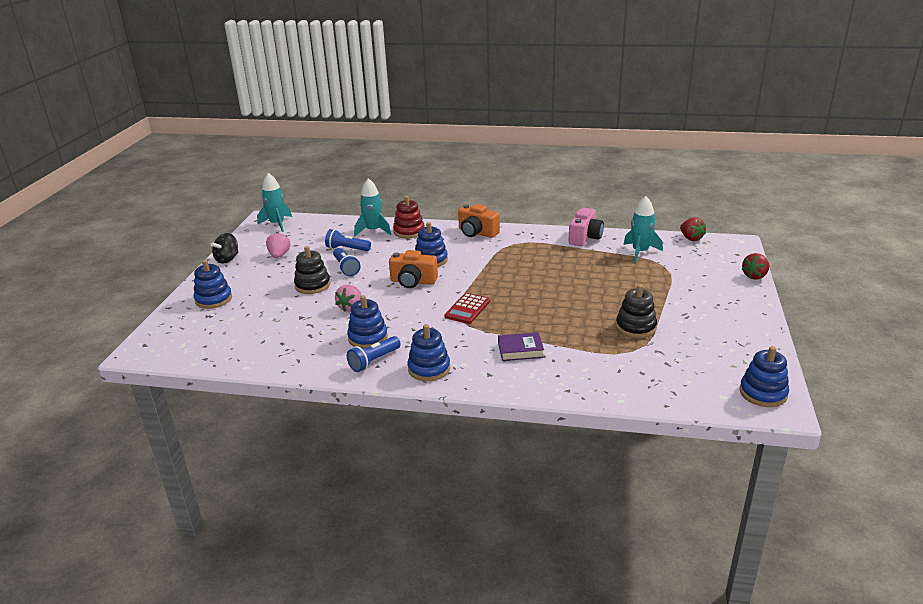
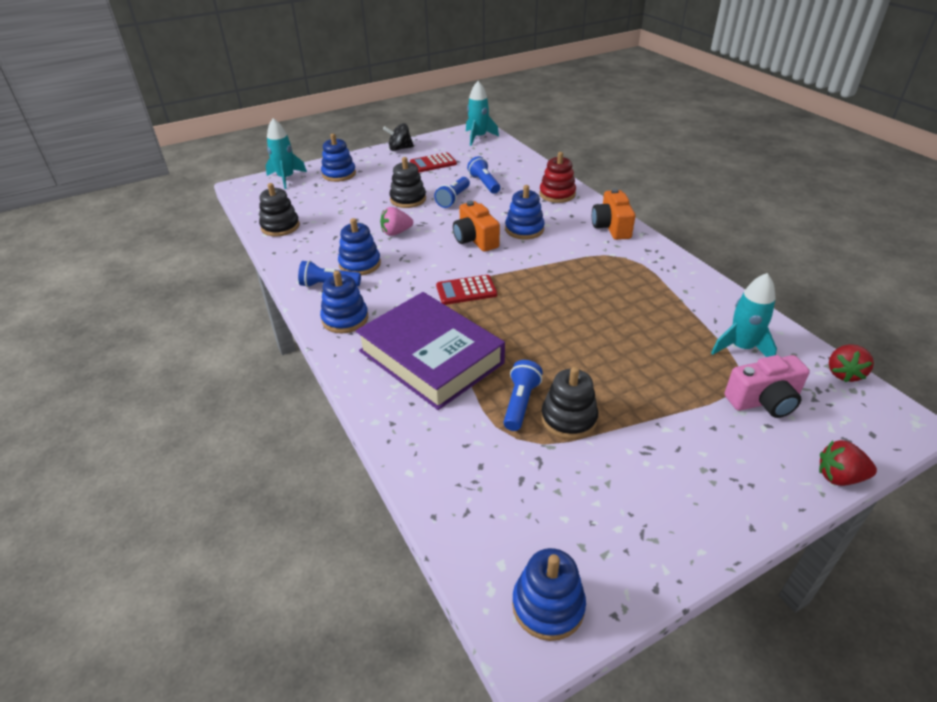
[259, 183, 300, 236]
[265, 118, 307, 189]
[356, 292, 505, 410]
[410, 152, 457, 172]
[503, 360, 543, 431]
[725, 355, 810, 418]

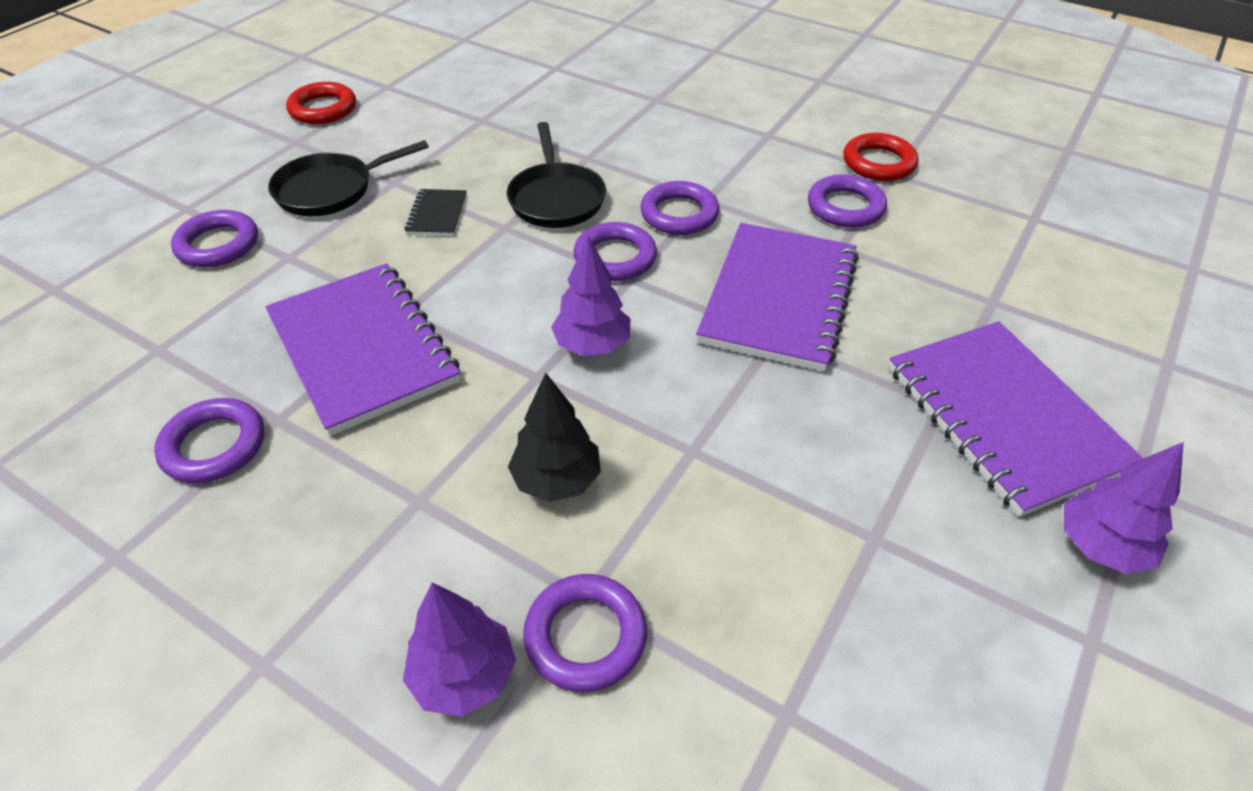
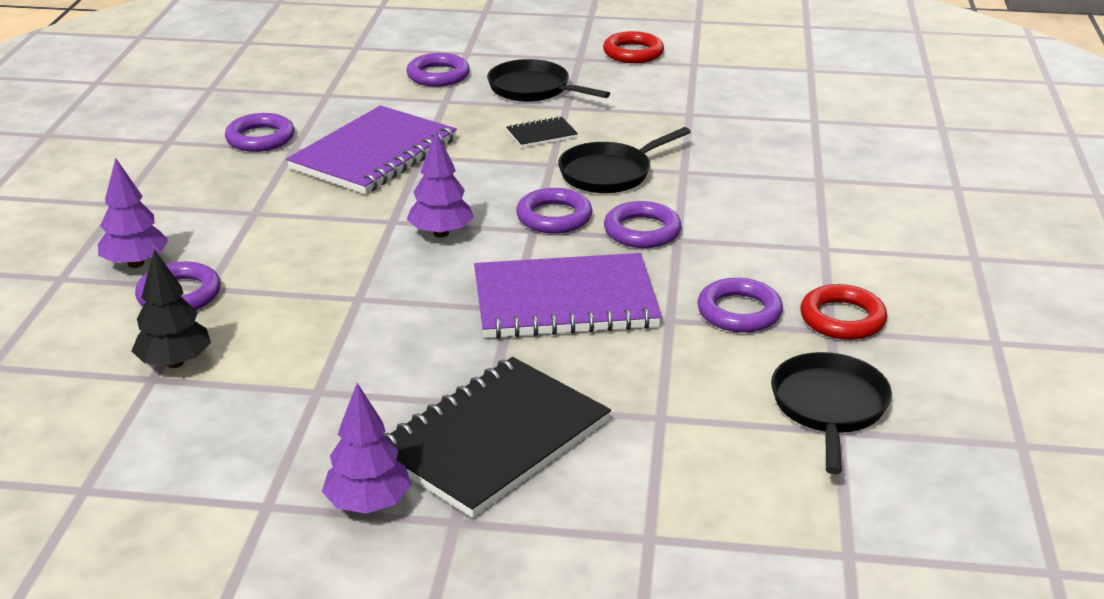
[132, 249, 211, 368]
[383, 357, 611, 518]
[771, 352, 892, 474]

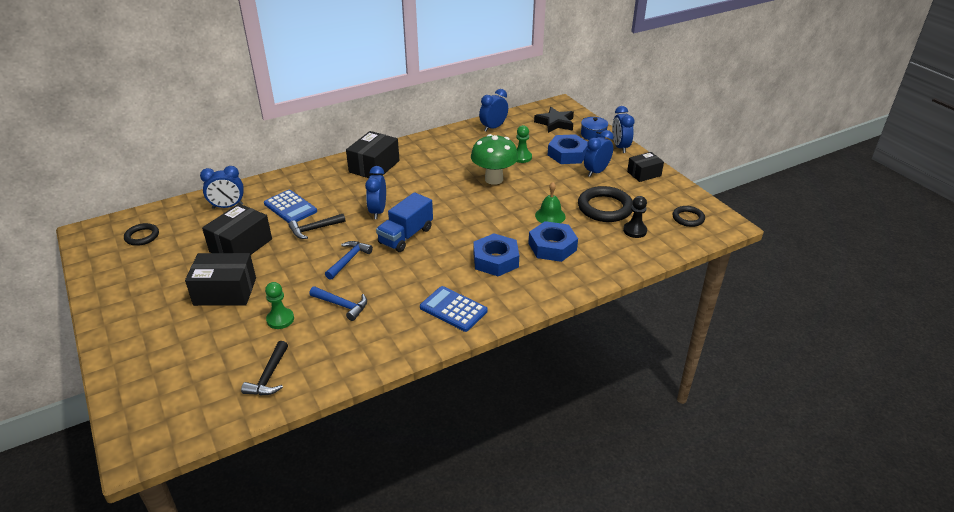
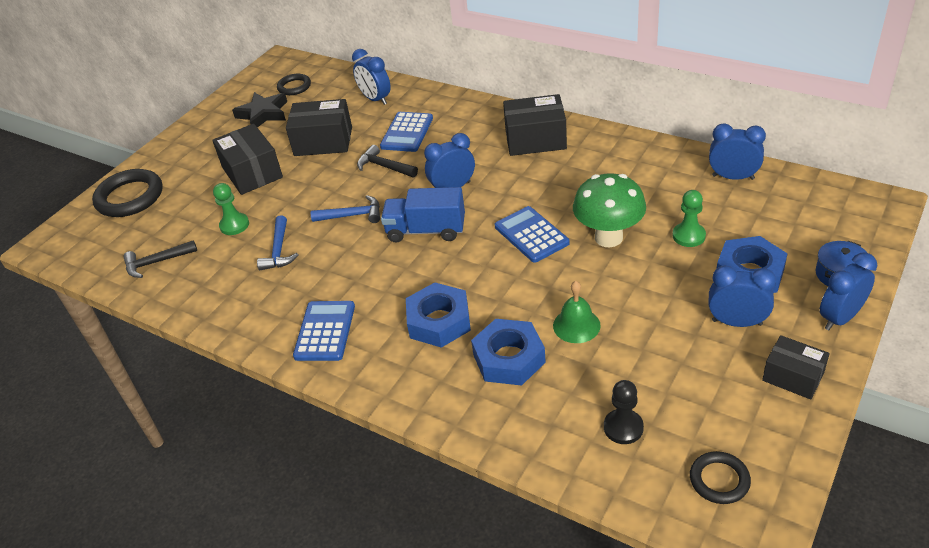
[92, 169, 163, 217]
[232, 92, 287, 127]
[495, 206, 570, 263]

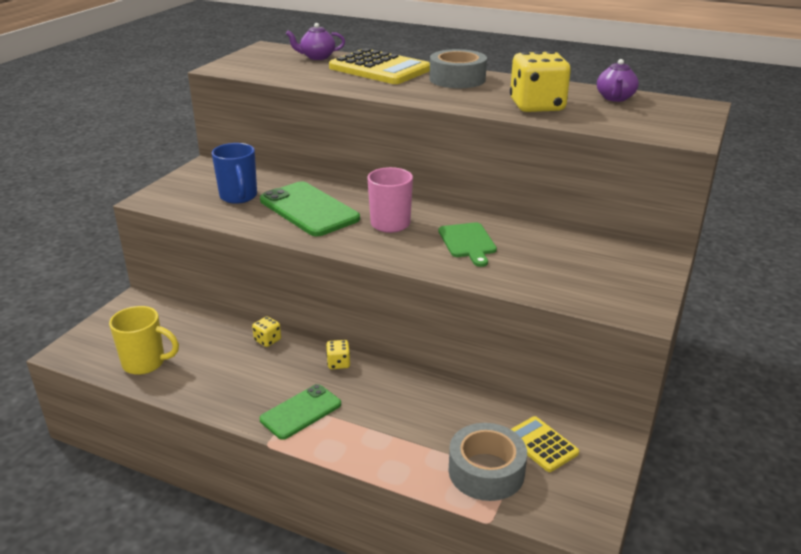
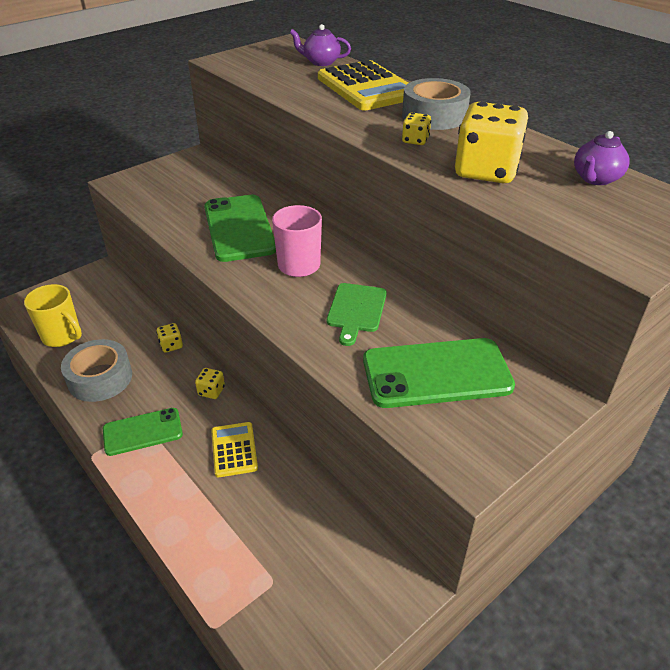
[61, 339, 132, 402]
[211, 422, 258, 477]
[363, 338, 515, 408]
[402, 113, 431, 145]
[212, 143, 257, 204] (first image)

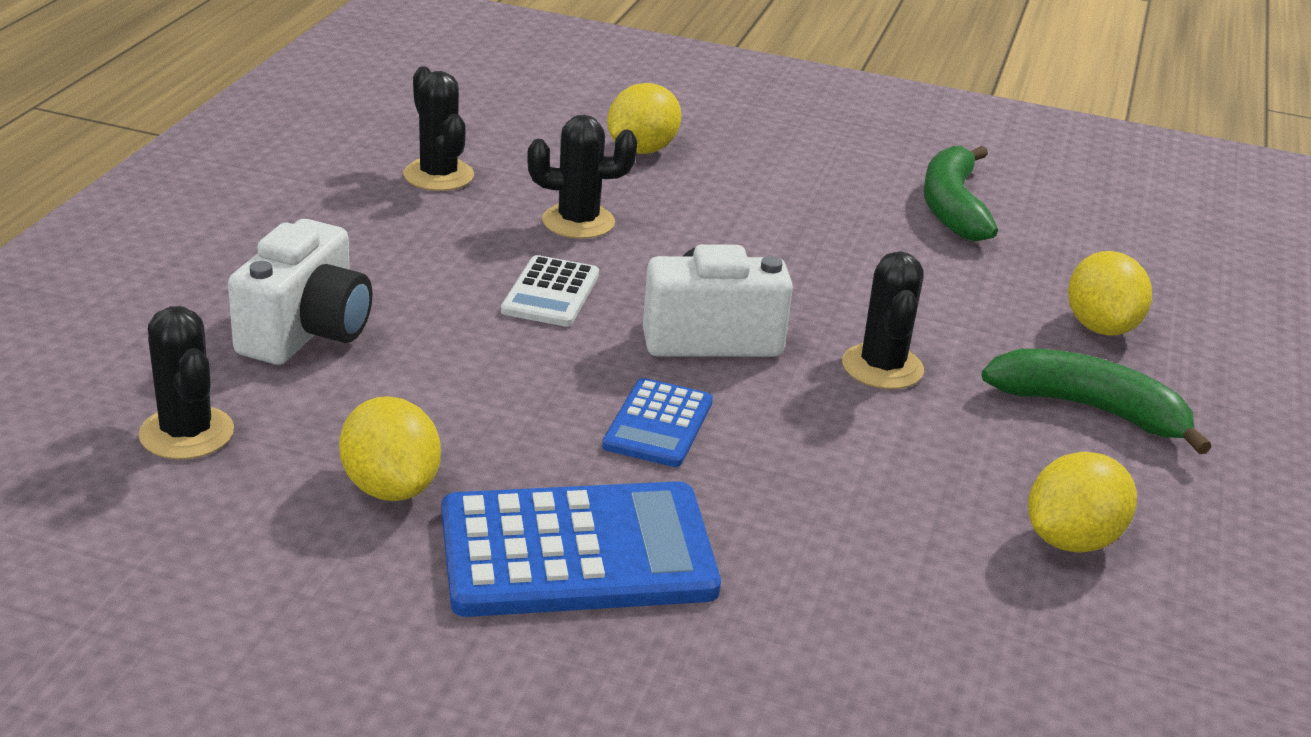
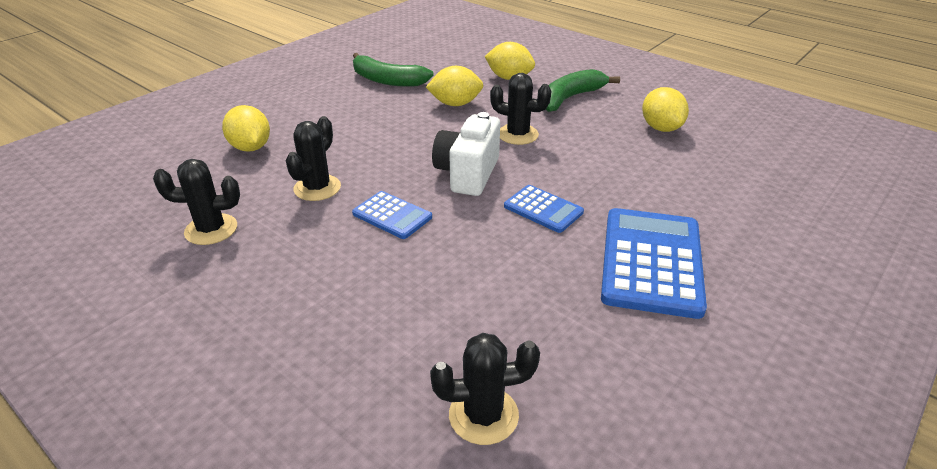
[352, 191, 432, 239]
[426, 66, 483, 106]
[228, 219, 373, 365] (first image)

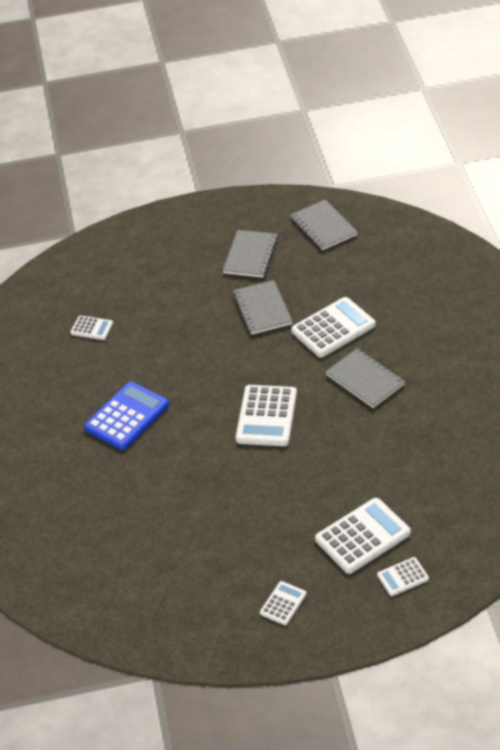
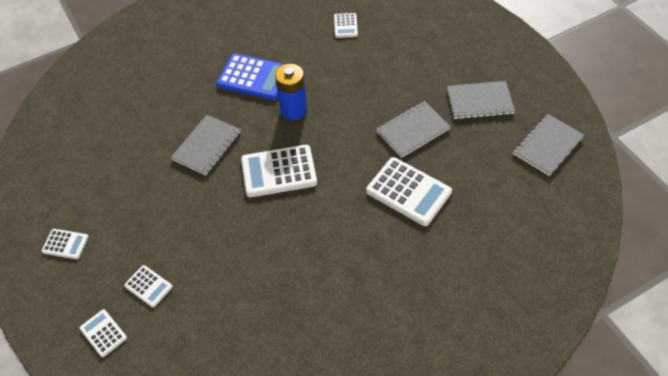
[124, 265, 173, 308]
[171, 115, 241, 175]
[275, 64, 307, 120]

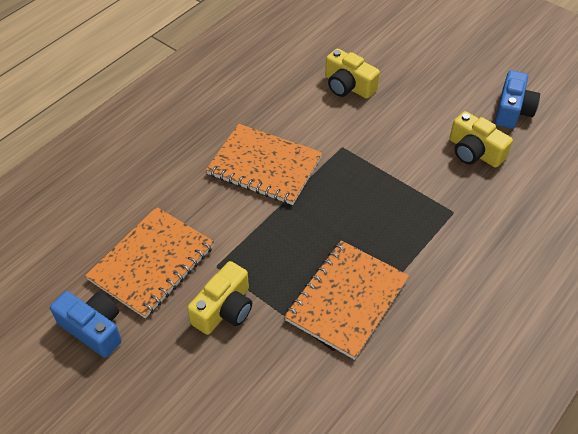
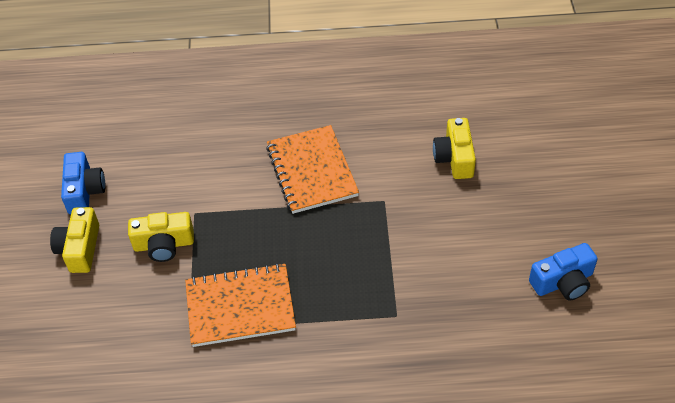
[50, 207, 99, 273]
[85, 207, 214, 318] (first image)

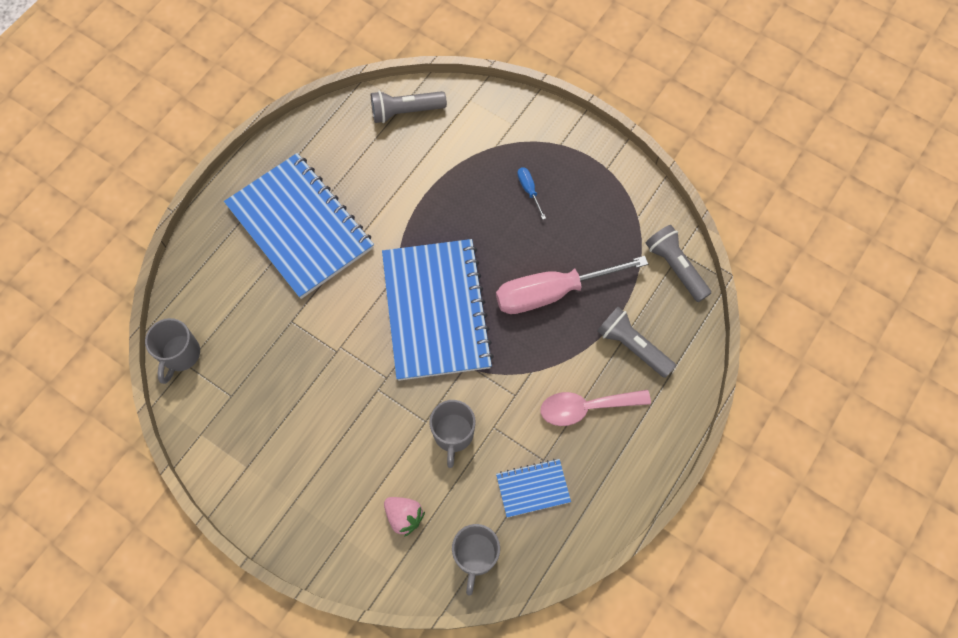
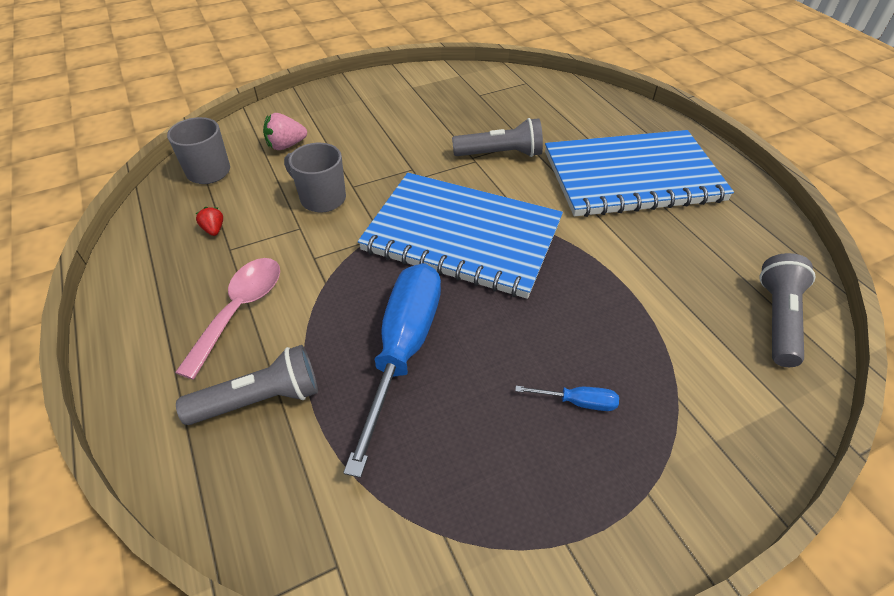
[195, 207, 223, 236]
[343, 263, 441, 478]
[452, 118, 543, 157]
[145, 318, 200, 384] (first image)

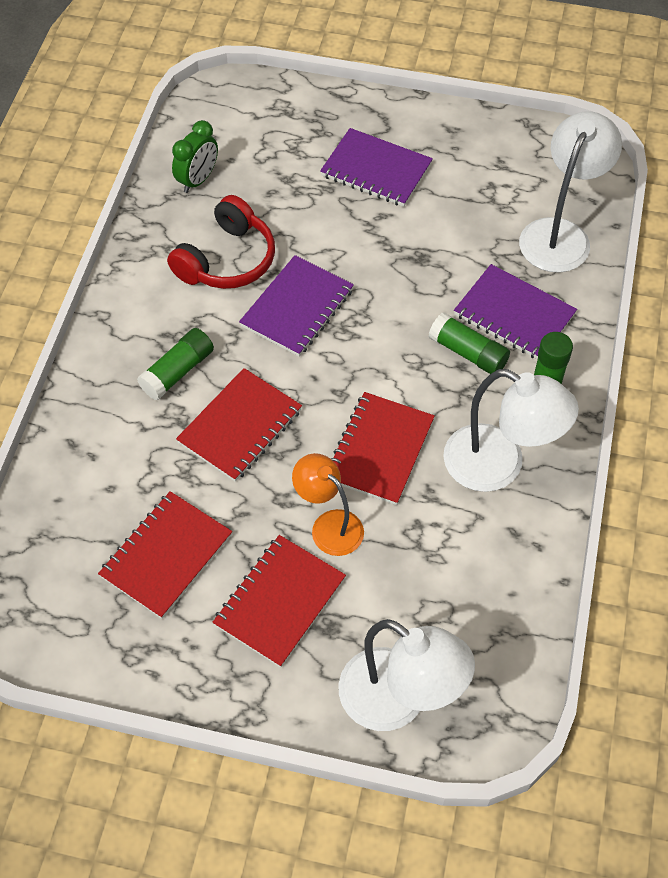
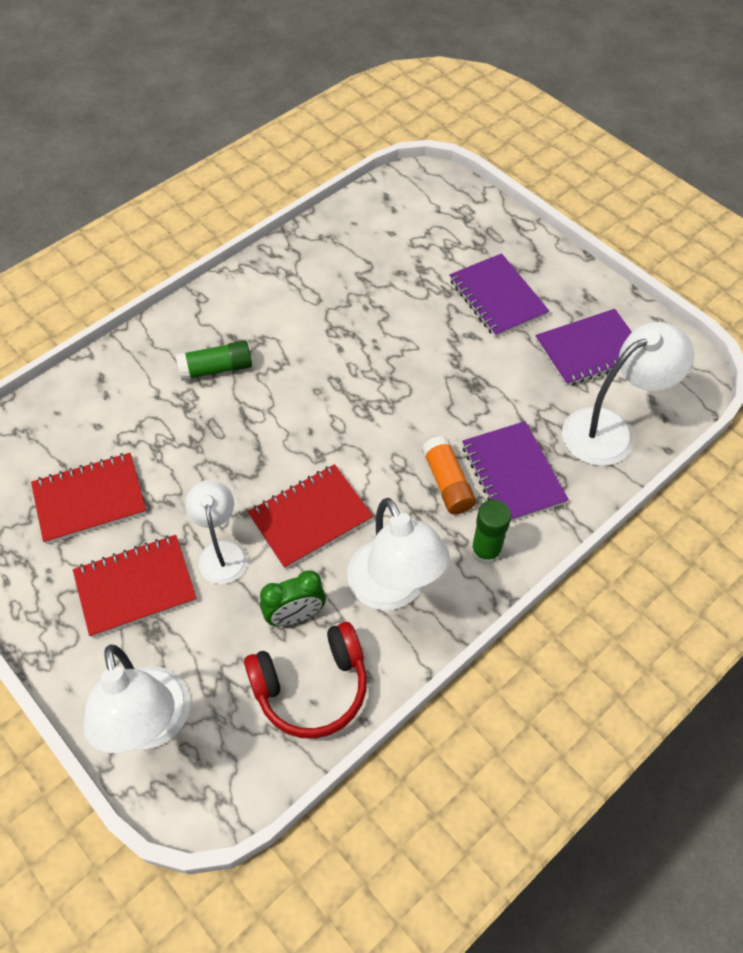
[185, 480, 248, 584]
[244, 622, 367, 739]
[260, 570, 326, 626]
[422, 436, 476, 514]
[536, 309, 632, 386]
[176, 368, 302, 482] (first image)

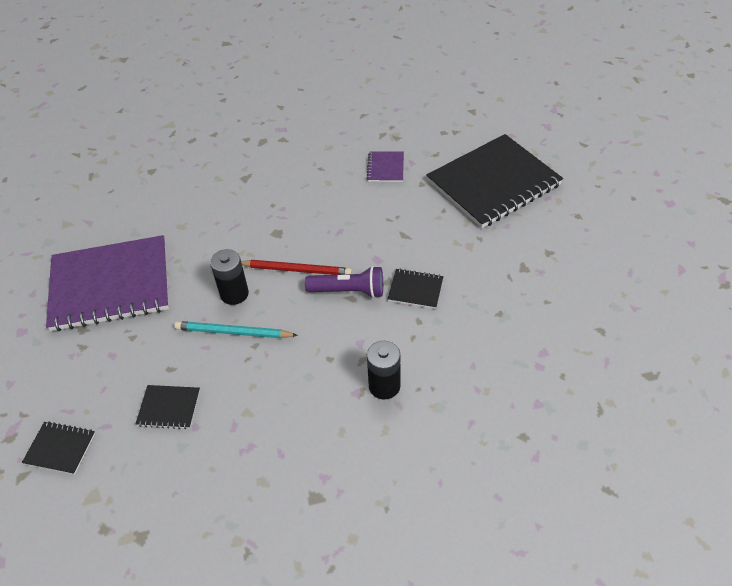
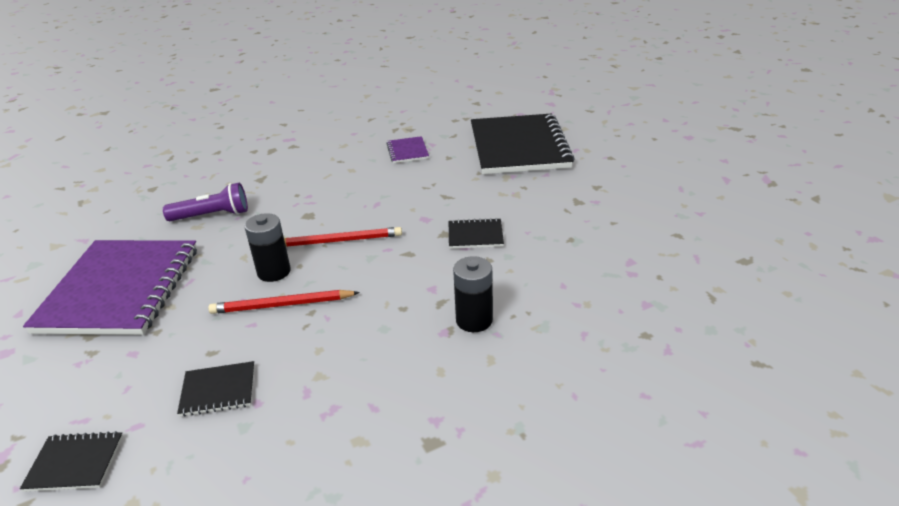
[23, 240, 197, 335]
[163, 183, 248, 221]
[208, 290, 360, 314]
[471, 114, 575, 174]

